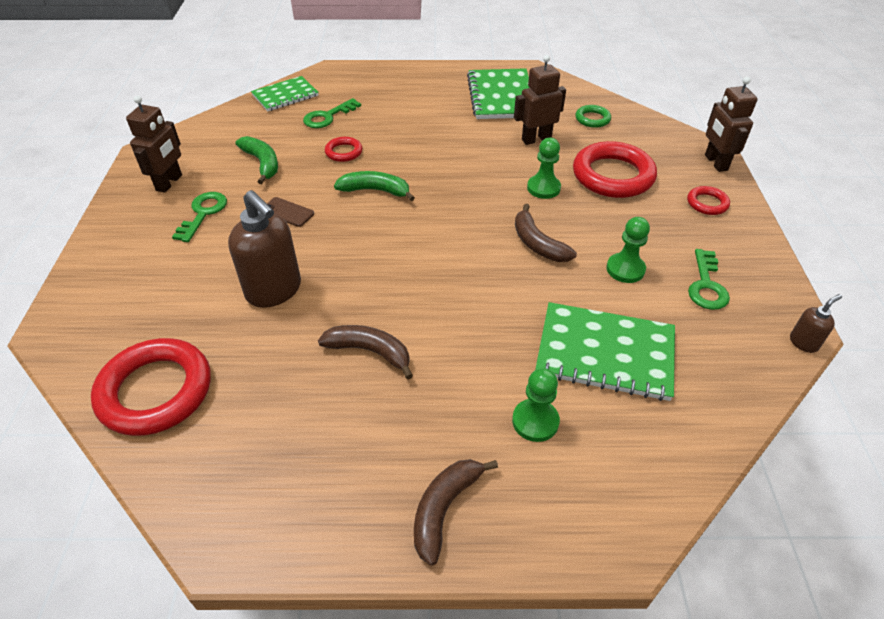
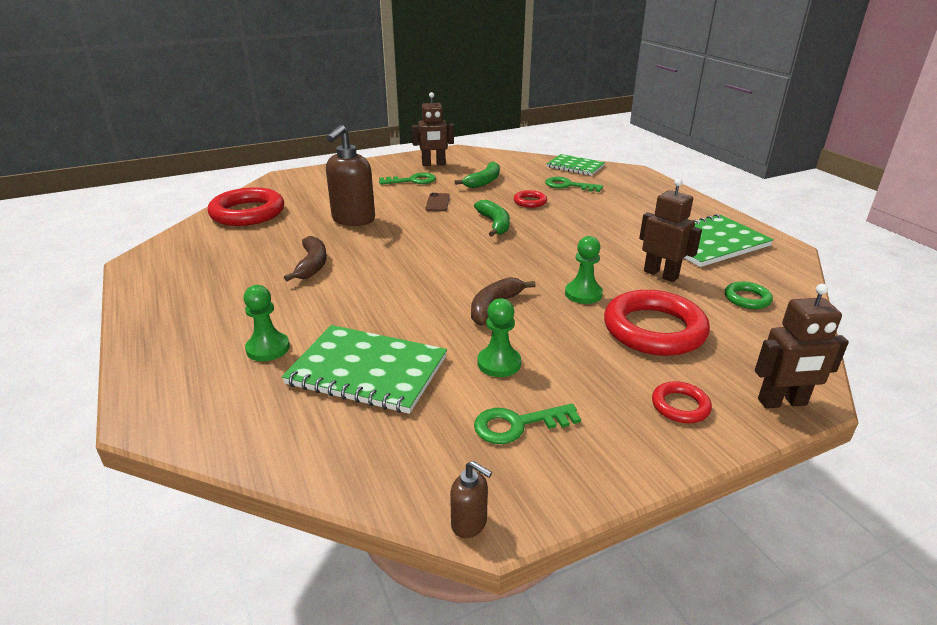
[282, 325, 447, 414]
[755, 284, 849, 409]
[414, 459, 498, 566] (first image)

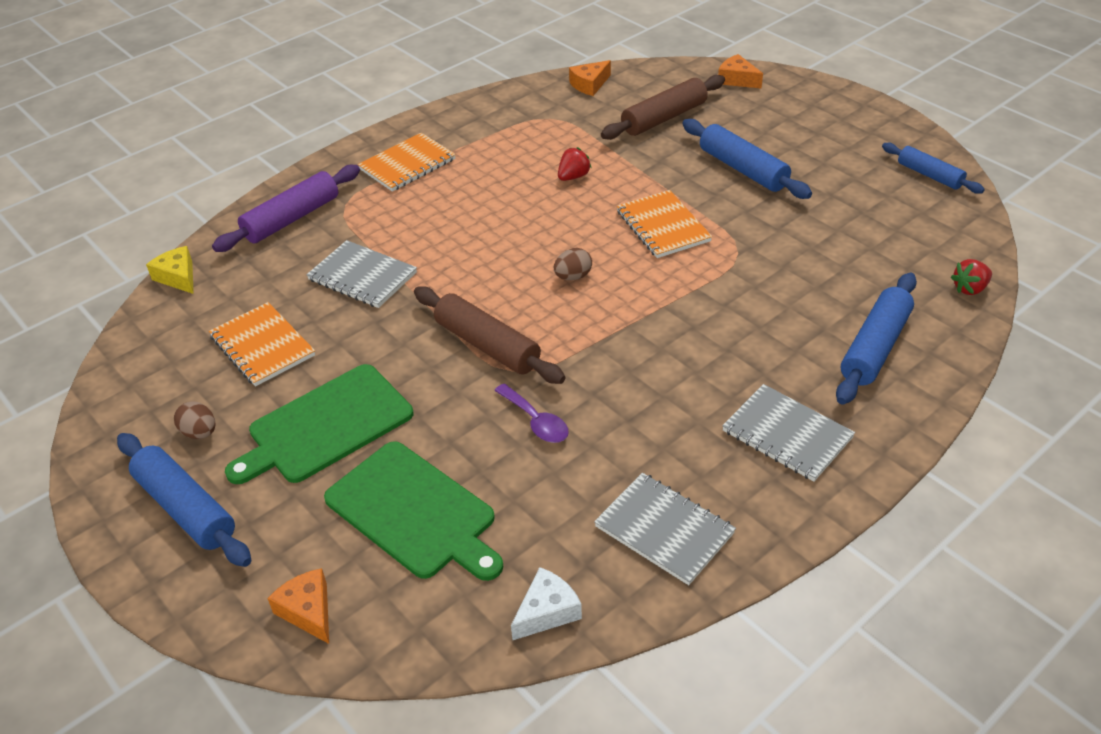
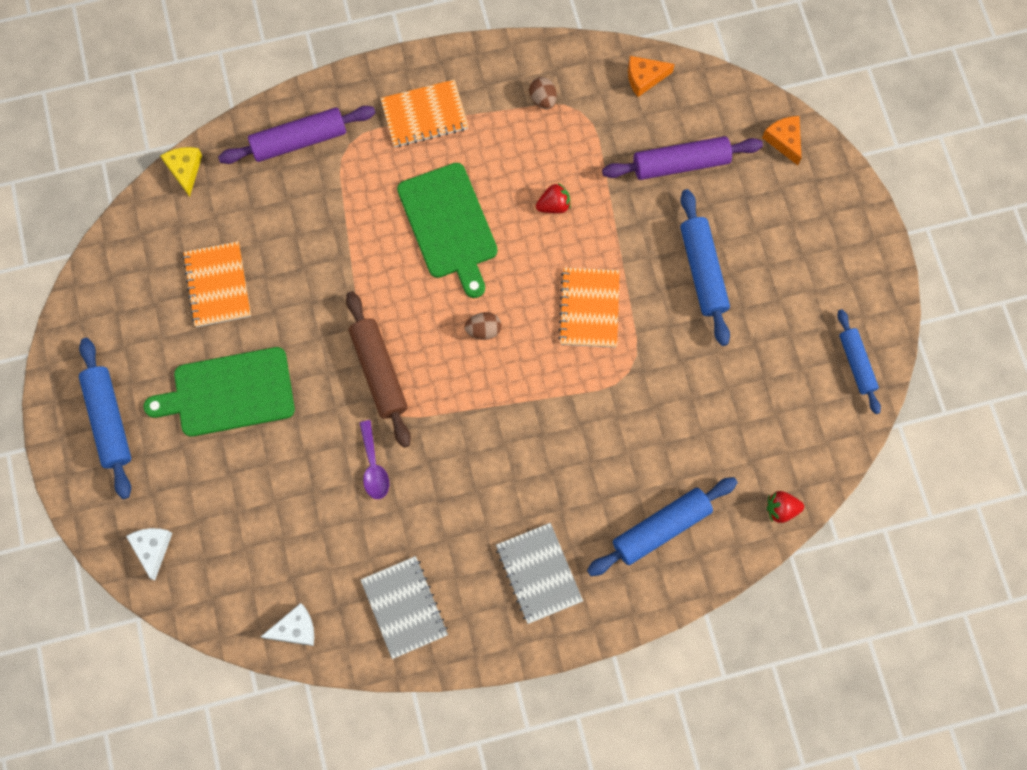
[126, 528, 172, 581]
[397, 163, 498, 298]
[529, 77, 557, 110]
[602, 136, 763, 180]
[306, 240, 417, 308] (first image)

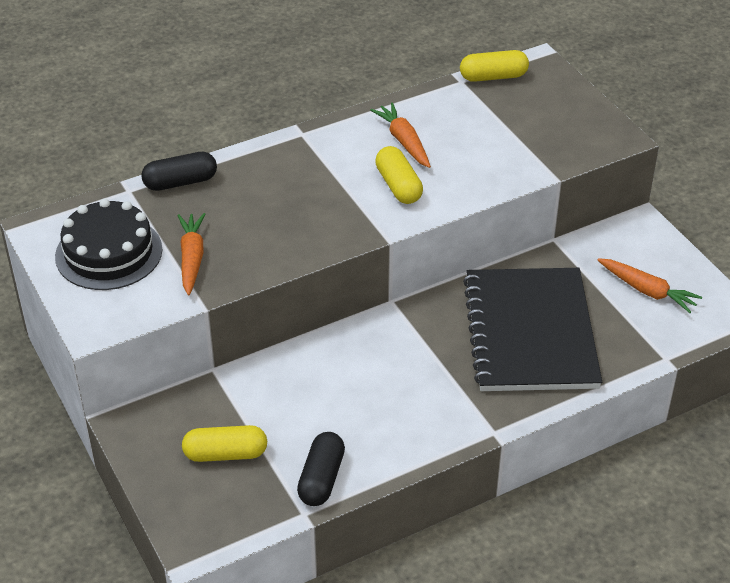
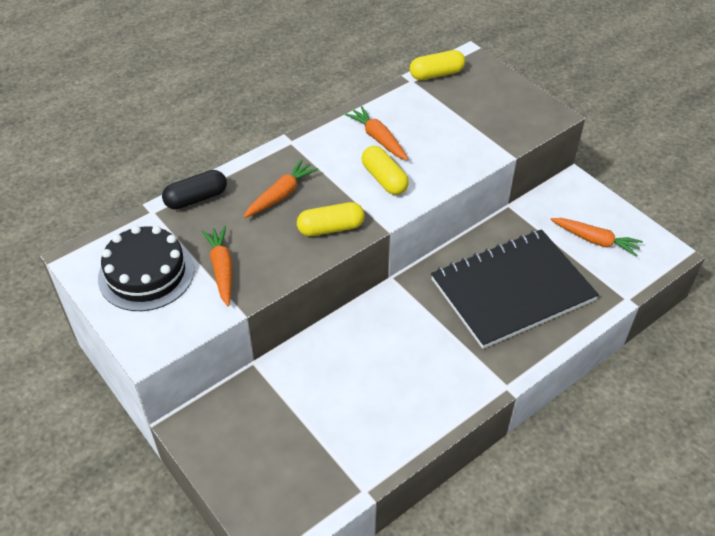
[244, 159, 319, 218]
[297, 202, 365, 236]
[431, 229, 599, 349]
[297, 432, 345, 506] (first image)

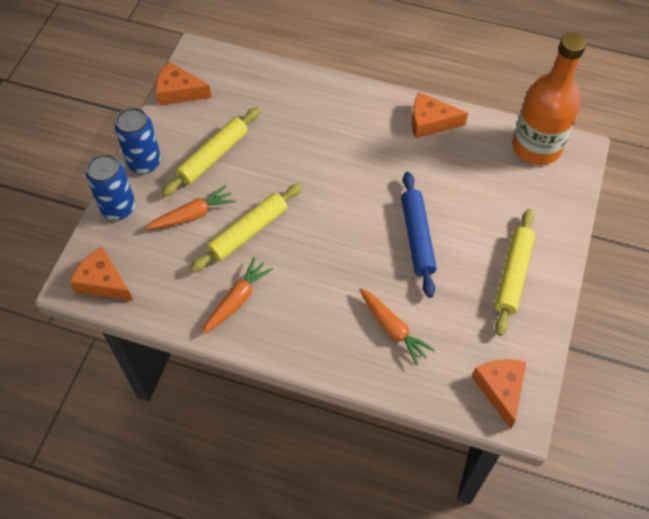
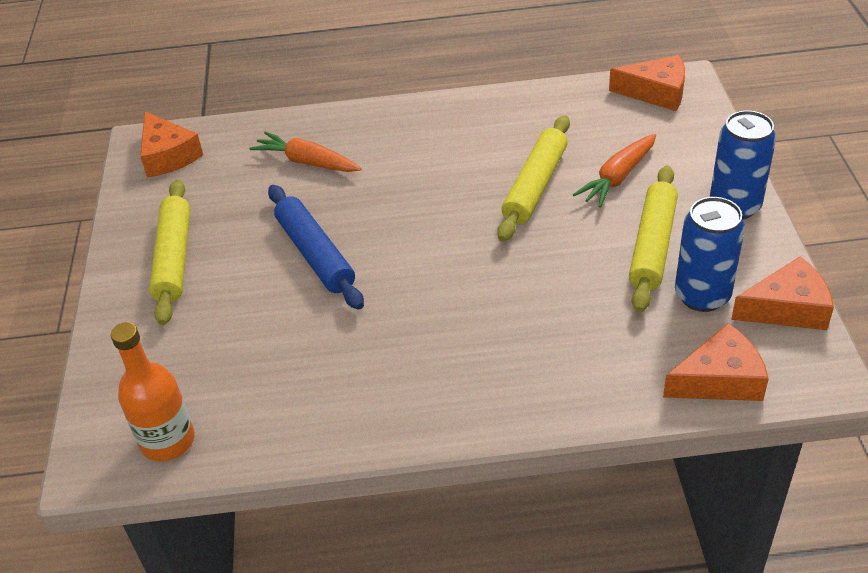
[111, 322, 195, 461]
[663, 323, 769, 401]
[675, 197, 745, 312]
[202, 257, 273, 334] (first image)

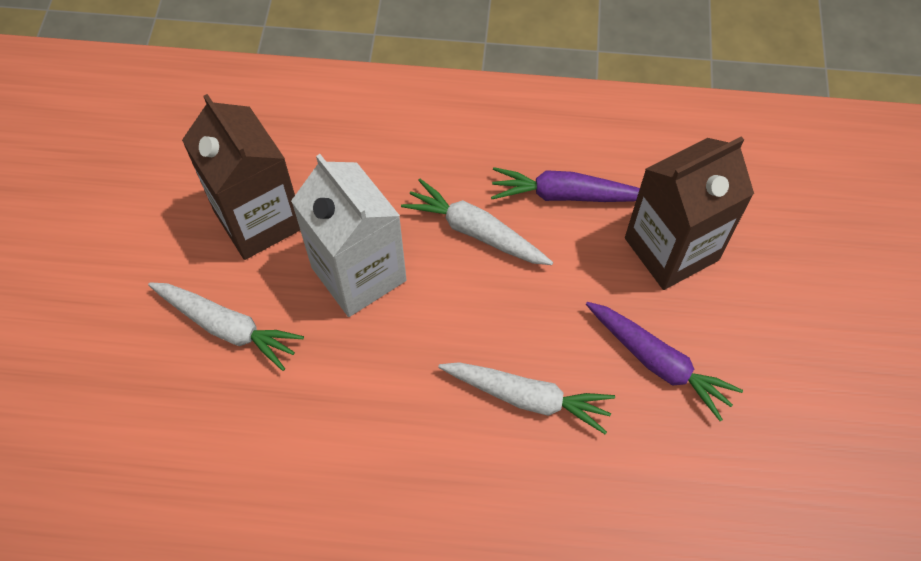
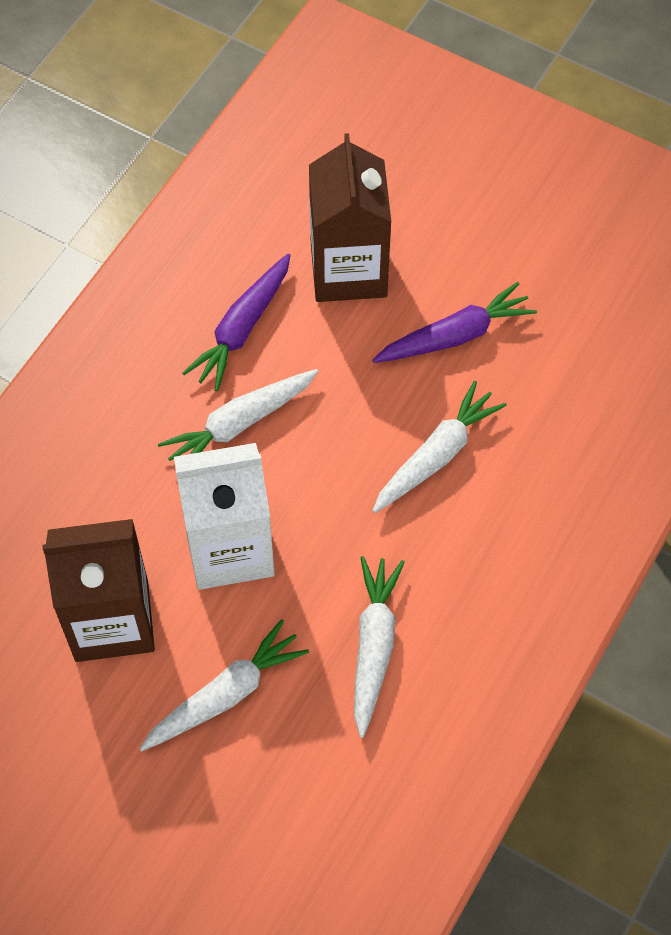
[354, 556, 405, 738]

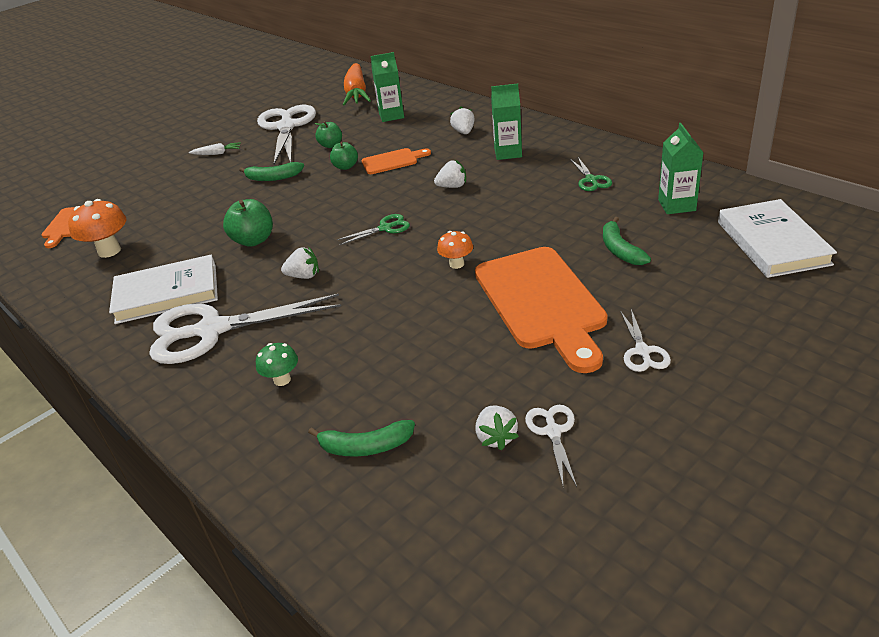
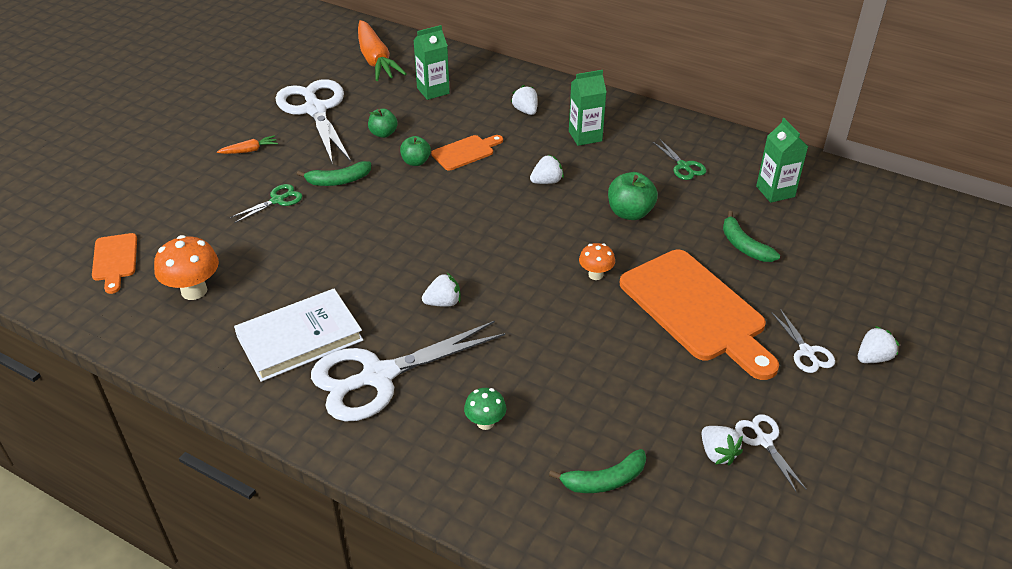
[217, 135, 278, 154]
[230, 184, 302, 223]
[608, 172, 658, 220]
[858, 326, 899, 363]
[718, 199, 837, 278] (first image)

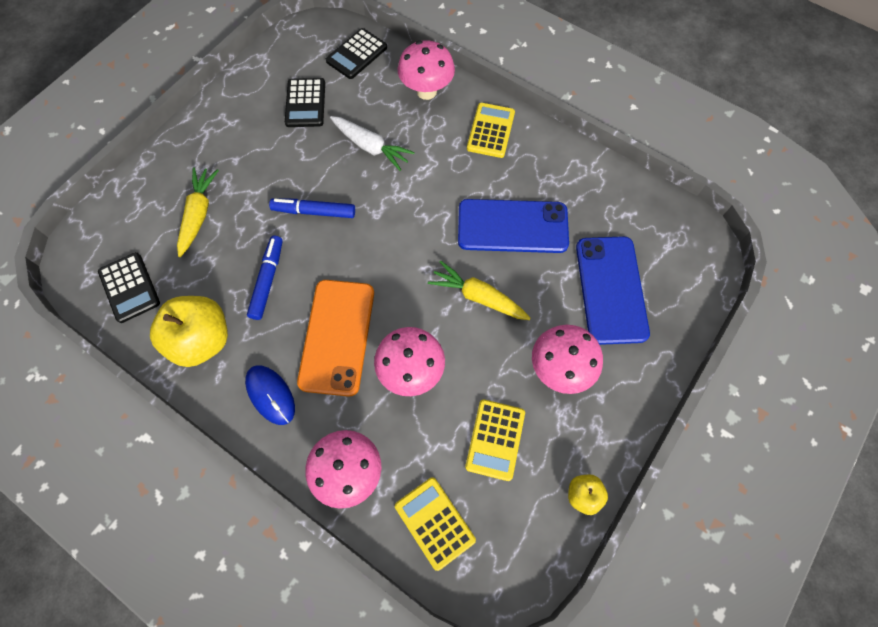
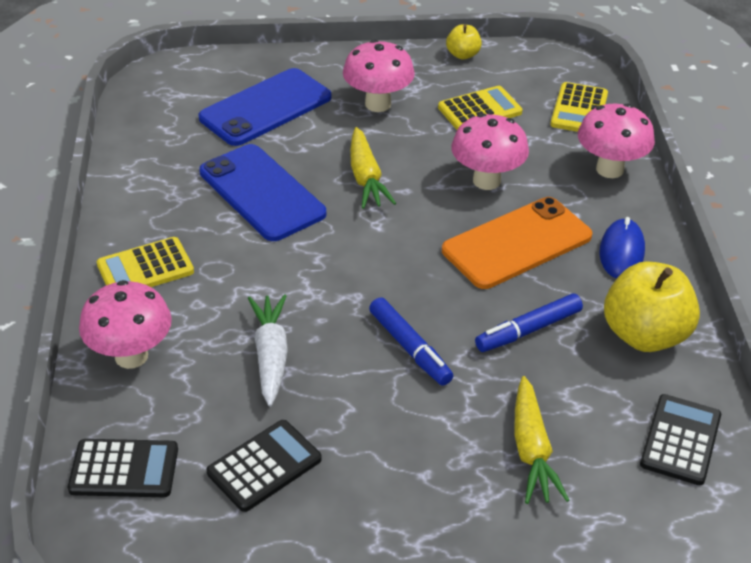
[514, 376, 569, 504]

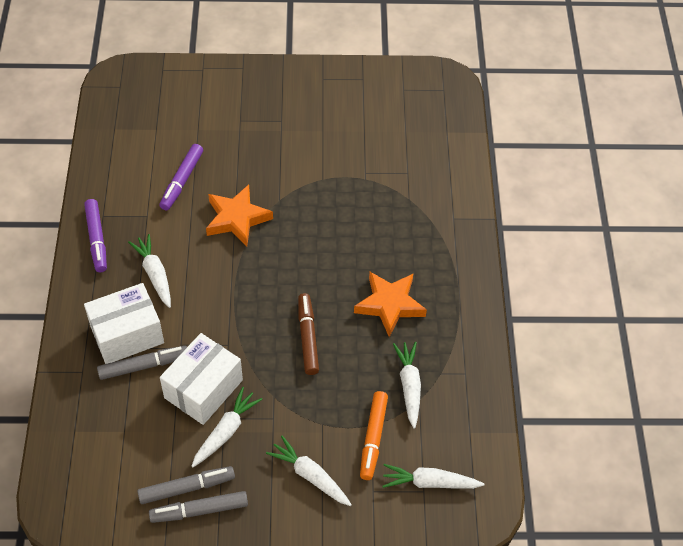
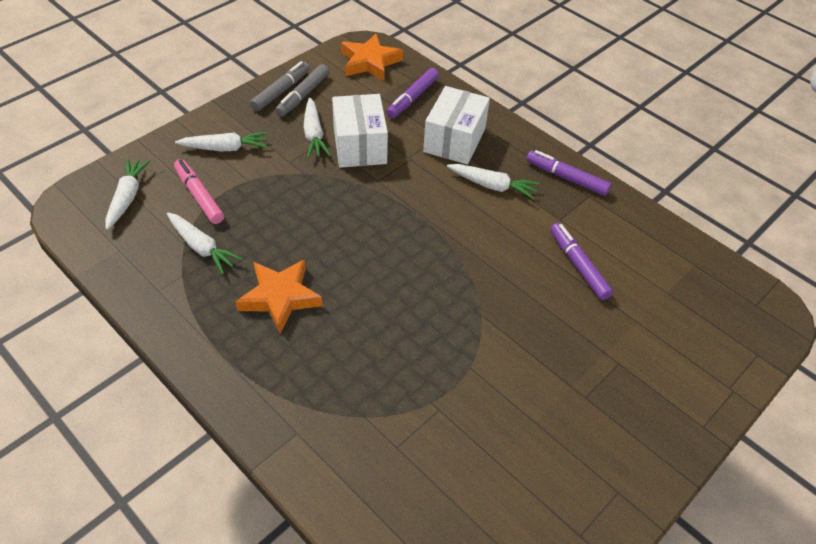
[105, 158, 151, 230]
[174, 159, 224, 224]
[341, 33, 403, 81]
[386, 68, 439, 118]
[97, 346, 187, 380] (first image)
[298, 293, 319, 375] (first image)

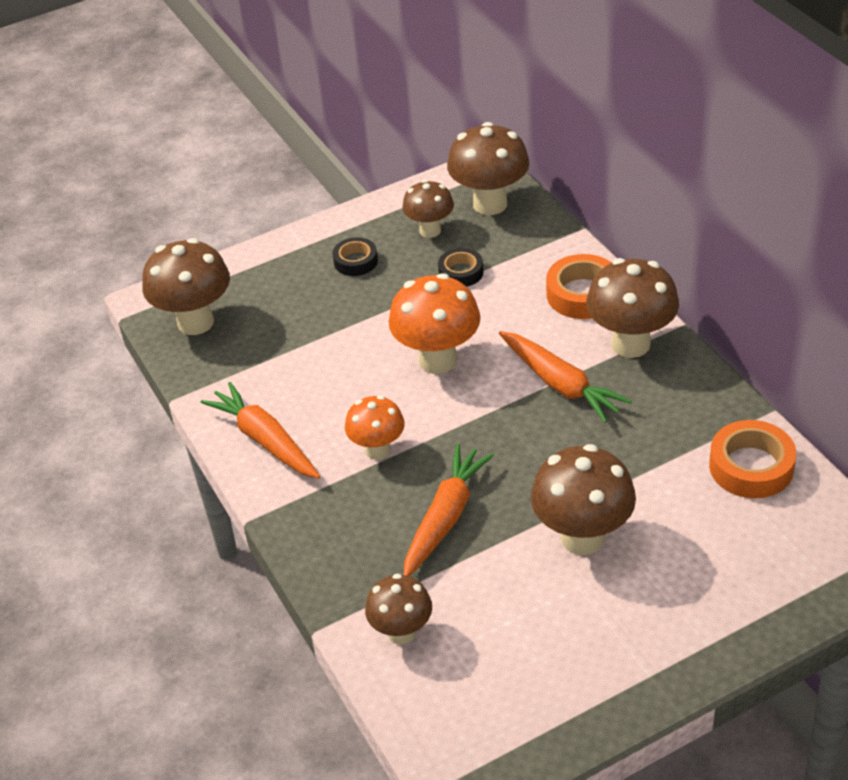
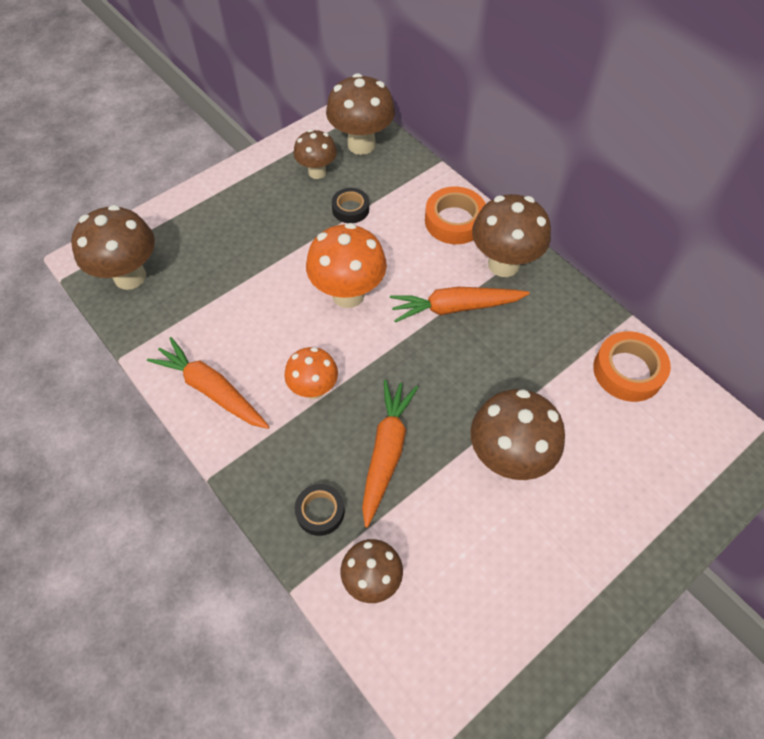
[295, 484, 345, 536]
[390, 287, 530, 323]

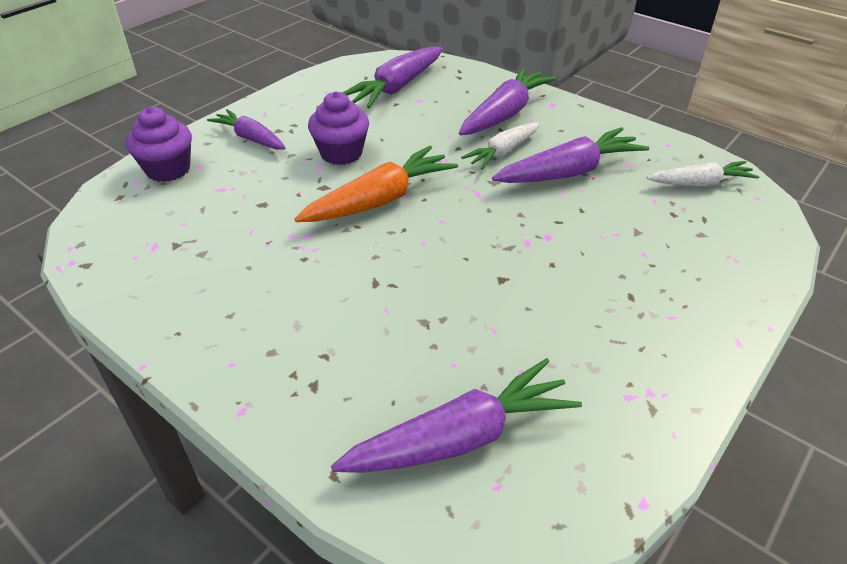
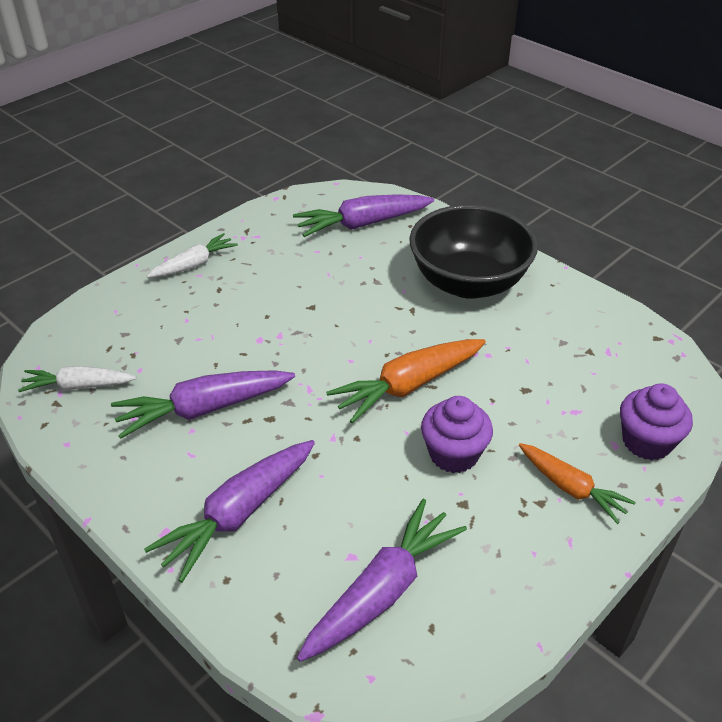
[147, 233, 238, 278]
[409, 205, 538, 299]
[519, 443, 636, 524]

